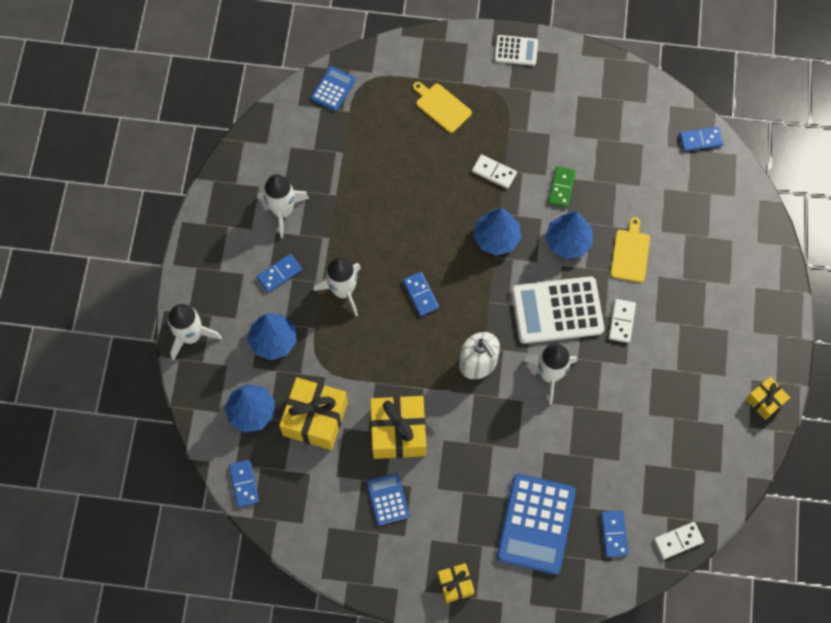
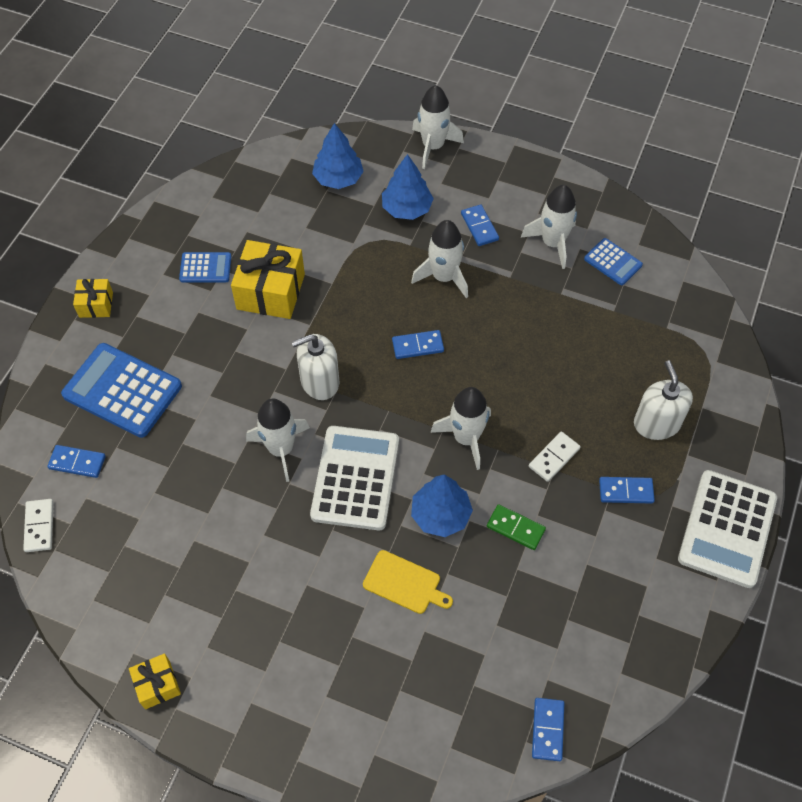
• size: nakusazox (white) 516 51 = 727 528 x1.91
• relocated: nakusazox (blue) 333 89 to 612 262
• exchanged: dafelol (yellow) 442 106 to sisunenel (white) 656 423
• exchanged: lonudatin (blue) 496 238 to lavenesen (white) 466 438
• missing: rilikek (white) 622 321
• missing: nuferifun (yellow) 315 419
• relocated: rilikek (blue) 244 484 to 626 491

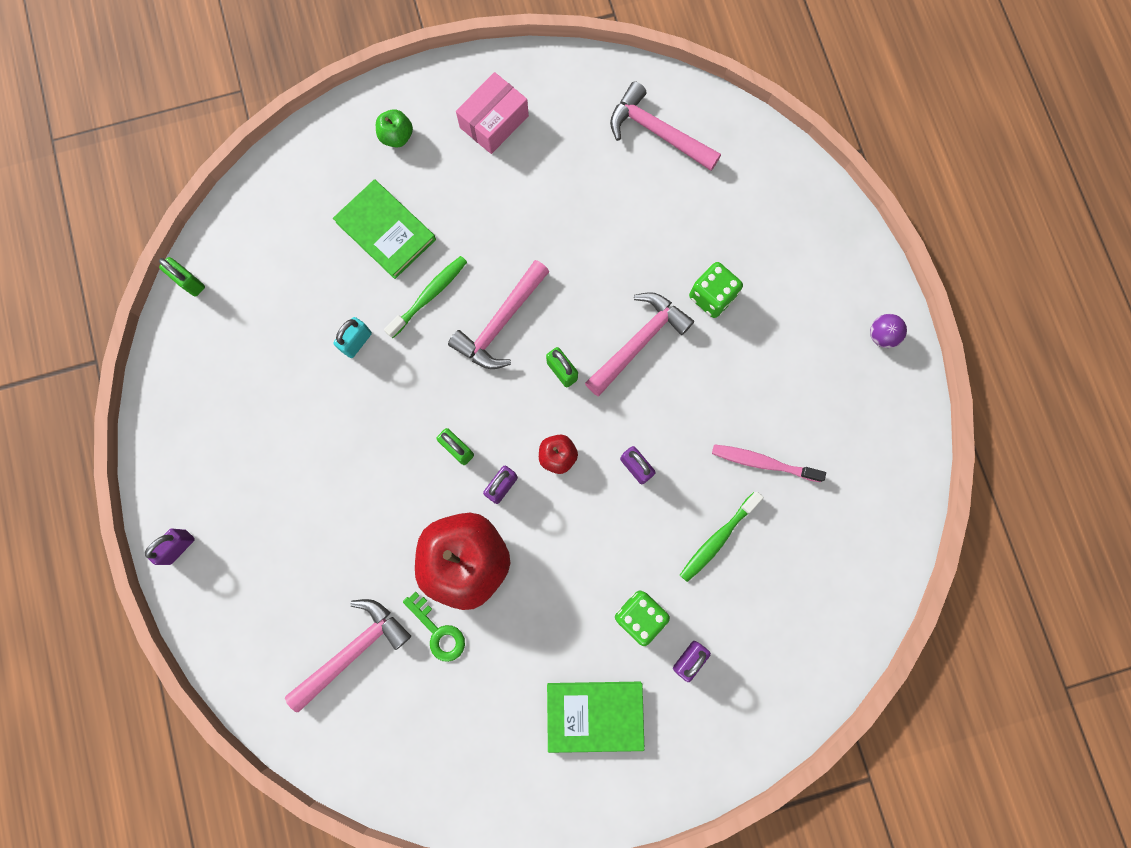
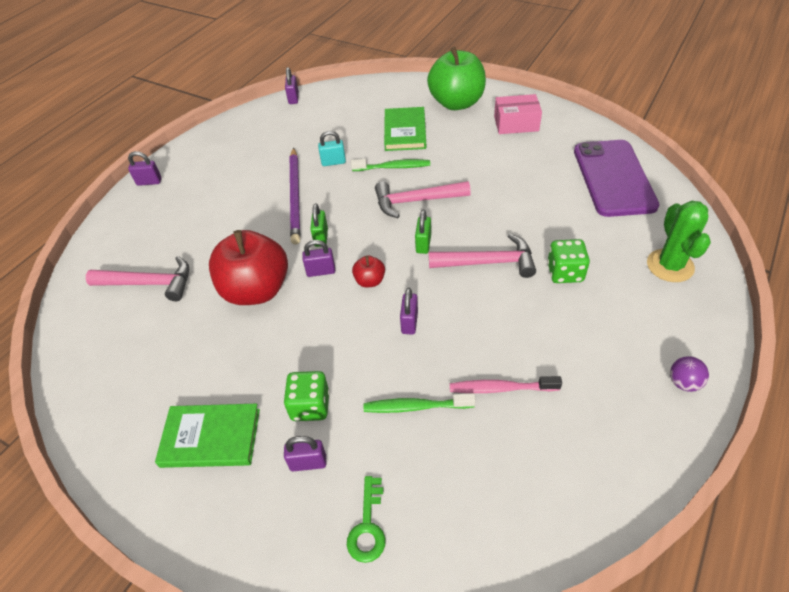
• exchanged: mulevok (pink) 657 132 to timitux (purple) 613 178
• size: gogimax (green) 397 137 = 456 103 x2.30
• colour: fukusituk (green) 189 282 to fukusituk (purple) 293 98
• spun: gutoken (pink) 763 462 = 501 388 60 degrees counterclockwise
• relocated: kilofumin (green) 438 631 to 368 526
• spun: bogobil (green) 595 715 = 211 438 45 degrees counterclockwise
• appeared: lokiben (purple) 295 197
• appeared: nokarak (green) 670 266

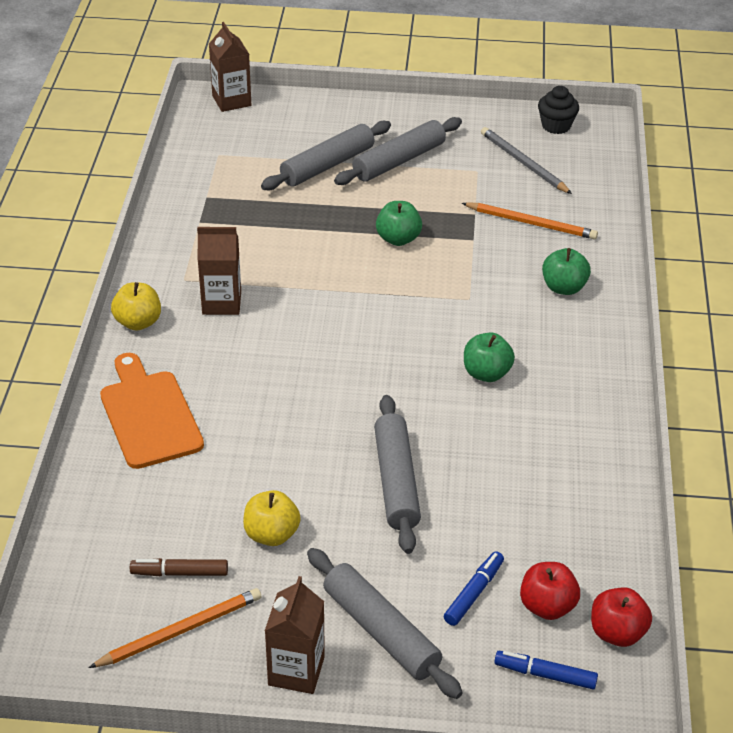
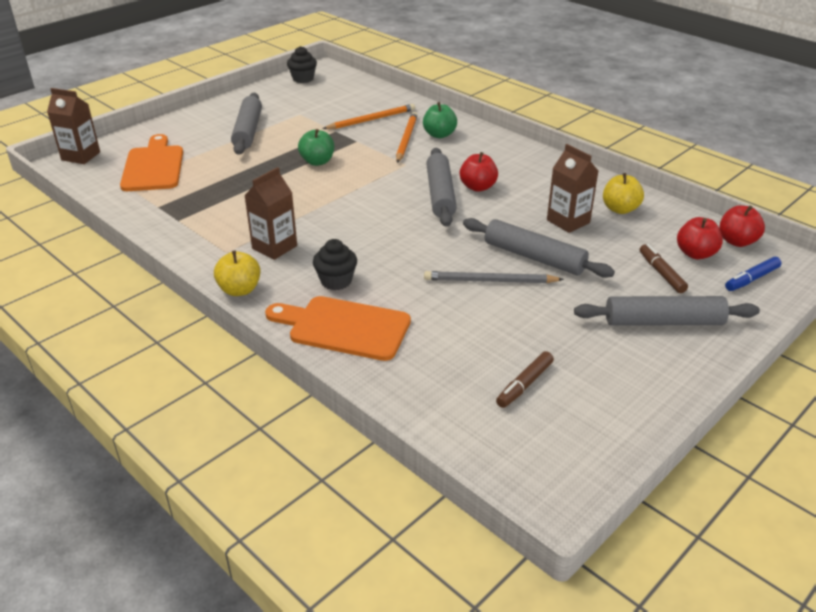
• relocated: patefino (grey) 327 165 to 440 194
• relocated: lokiben (grey) 523 163 to 490 281
• colour: gogimax (green) 486 373 to gogimax (red) 478 187
• relocated: gogimax (yellow) 271 534 to 620 209
• colour: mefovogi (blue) 474 593 to mefovogi (brown) 661 273
• relocated: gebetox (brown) 296 671 to 568 221
• relocated: lokiben (orange) 180 631 to 406 139
• appeared: dafelol (orange) 154 166
• appeared: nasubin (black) 336 281

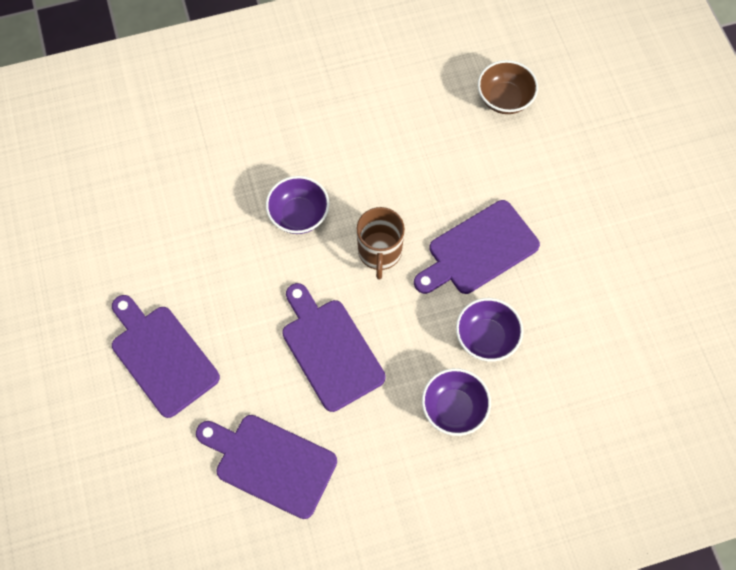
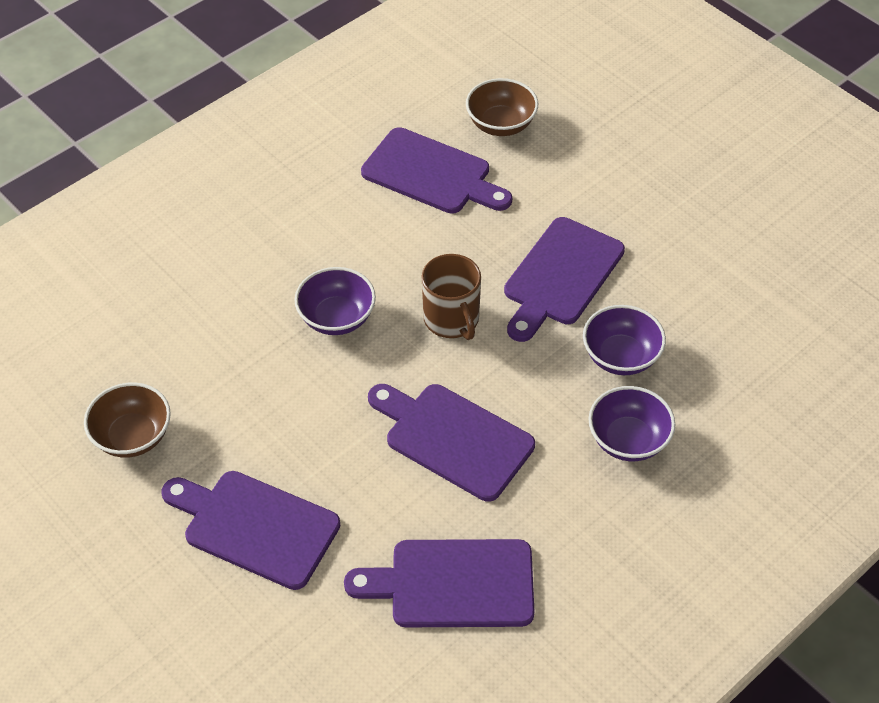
• appeared: dafelol (purple) 431 174
• appeared: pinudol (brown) 133 436

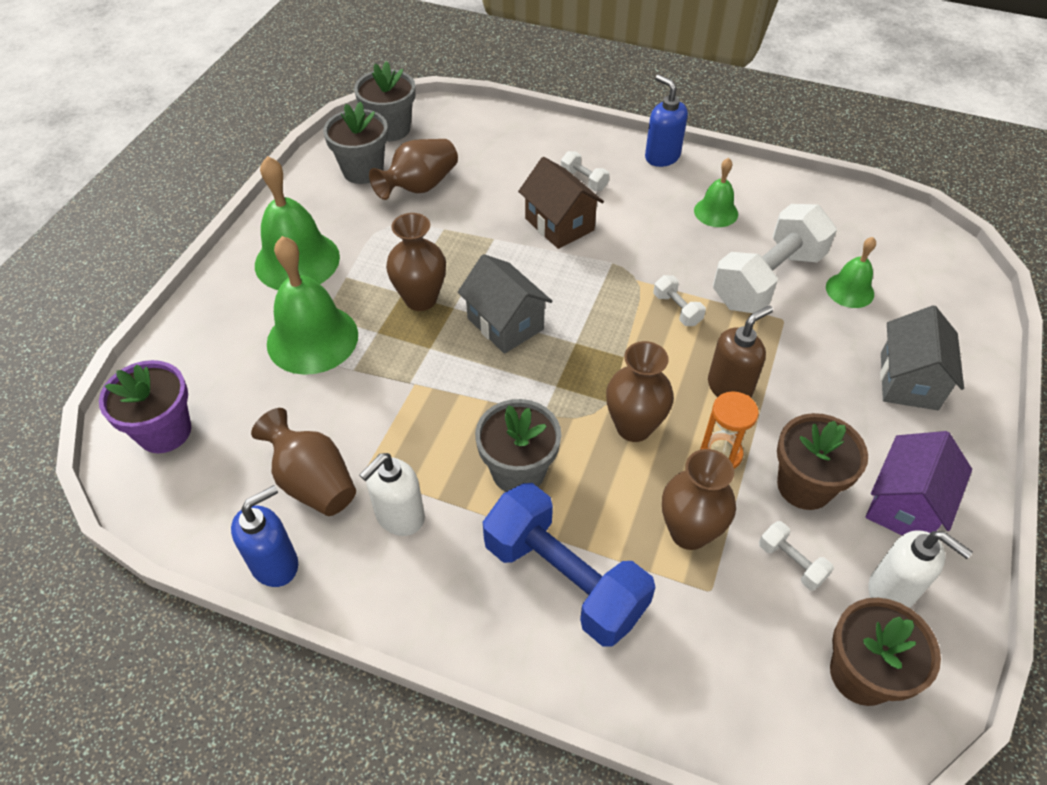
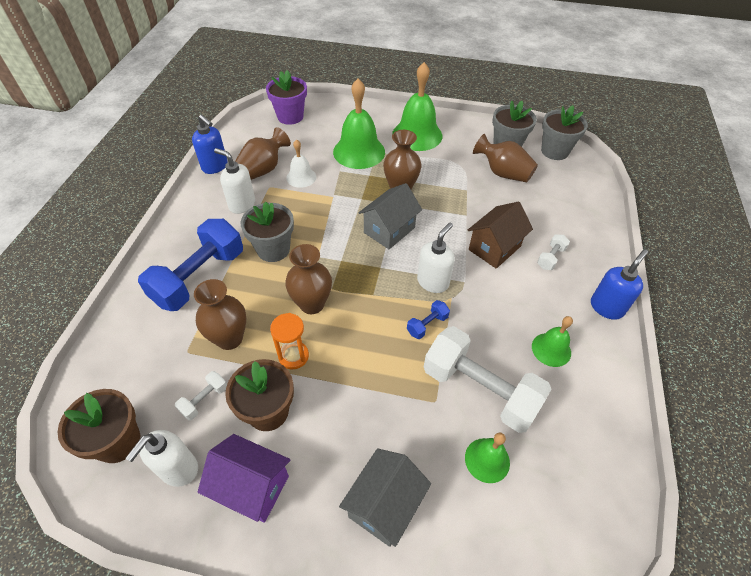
• colour: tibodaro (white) 677 309 to tibodaro (blue) 427 325
• missing: sisunenel (brown) 730 387
• spun: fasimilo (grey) 908 381 = 384 505 60 degrees counterclockwise
• appeared: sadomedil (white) 301 177
• appeared: sisunenel (white) 433 282

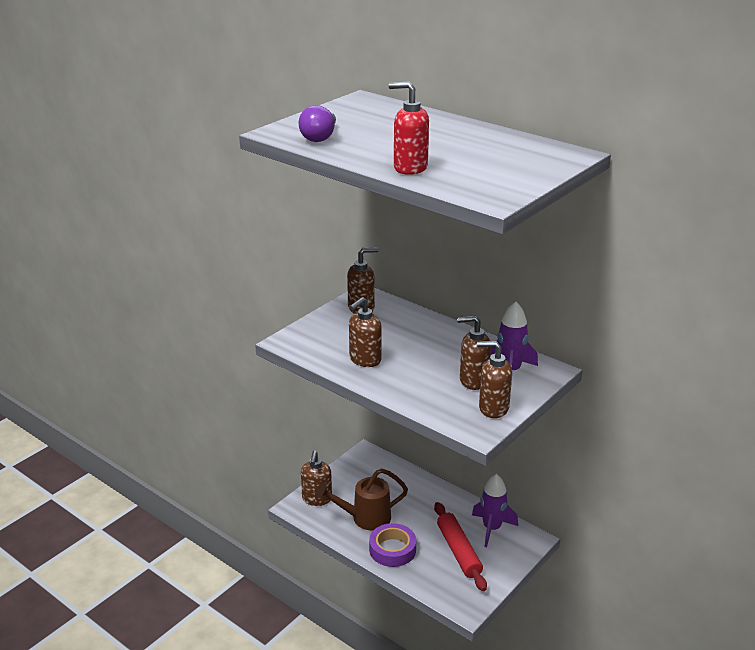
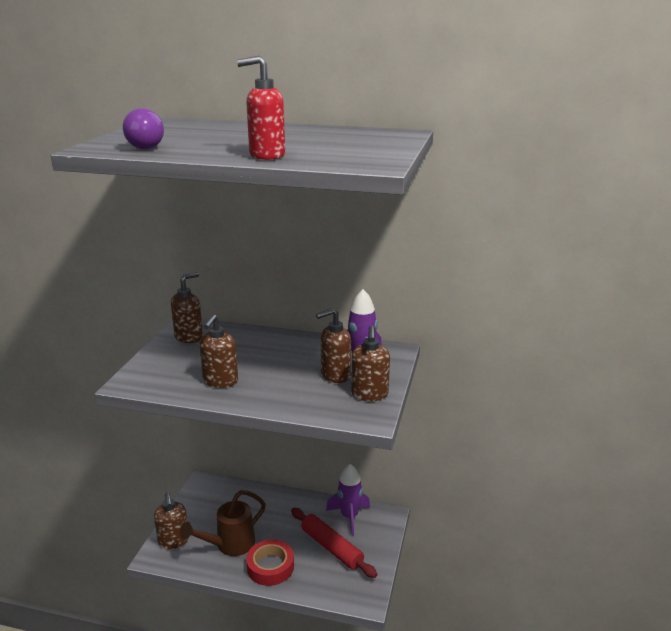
• spun: sisunenel (brown) 493 408 = 369 394 75 degrees counterclockwise
• colour: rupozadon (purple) 392 549 to rupozadon (red) 270 567

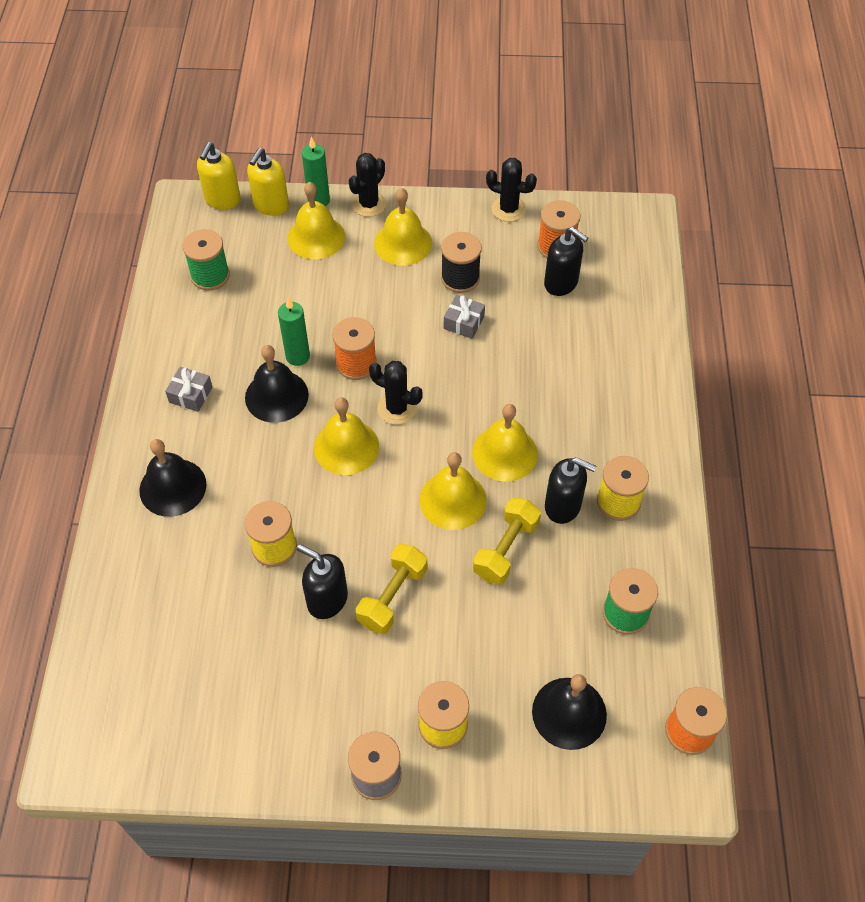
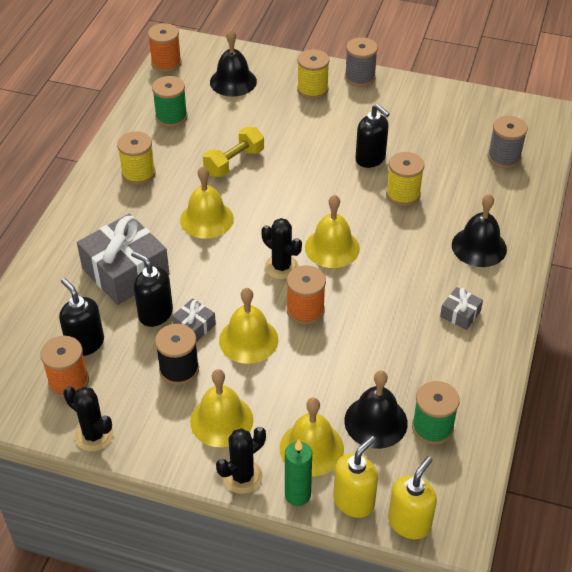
• missing: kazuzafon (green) 298 356
• relocated: sadomedil (black) 276 396 to 375 421
• relocated: sadomedil (yellow) 453 500 to 248 340
• relocated: sisunenel (black) 563 506 to 155 314
• missing: tibodaro (yellow) 393 596
• appeared: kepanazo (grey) 504 157
• appeared: nuferifun (grey) 125 272

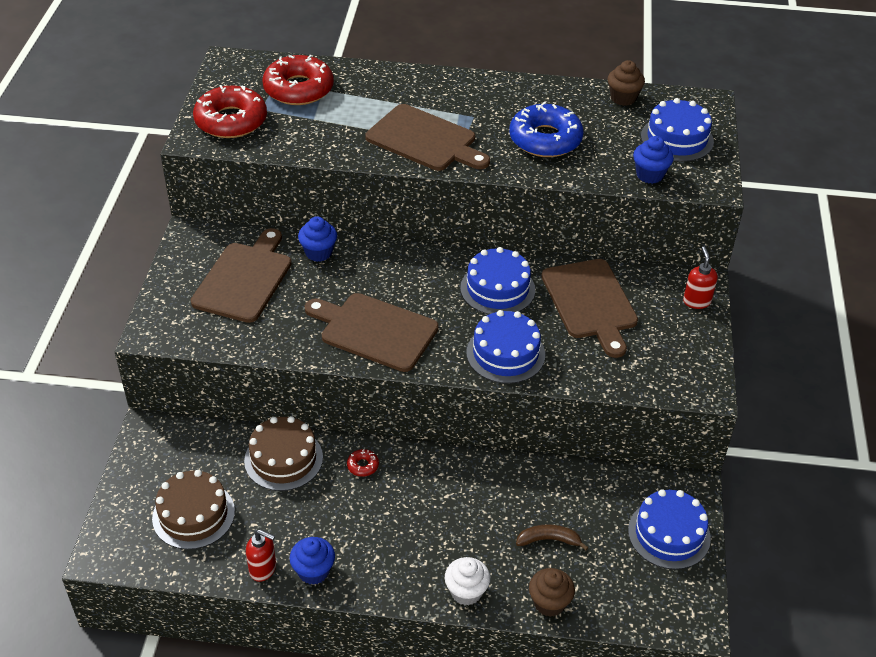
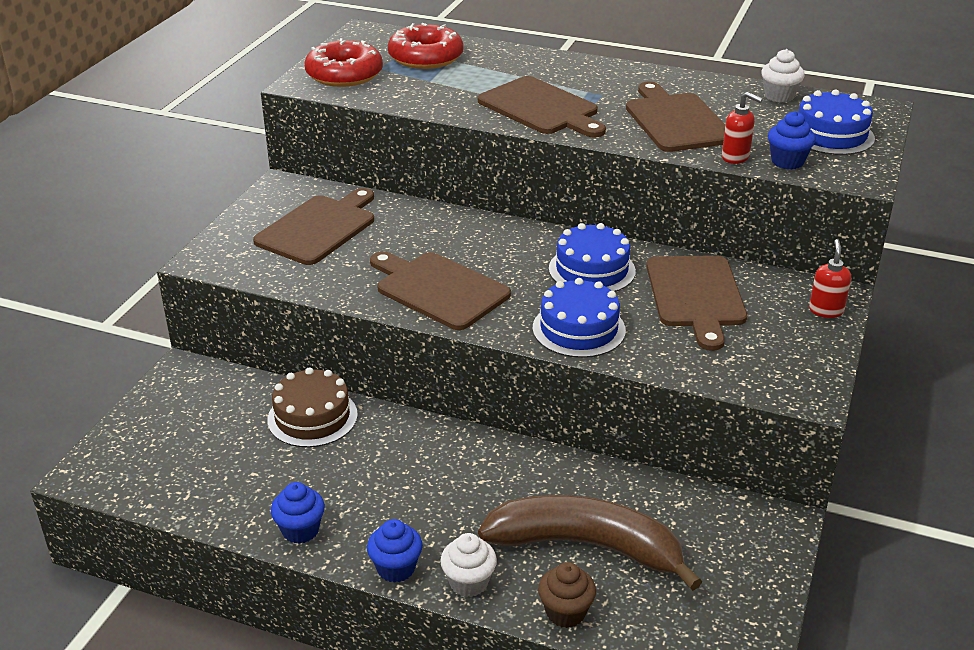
• colour: nasubin (brown) 623 98 to nasubin (white) 779 96
• exchanged: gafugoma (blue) 545 139 to dafelol (brown) 676 120
• relocated: nasubin (blue) 318 253 to 396 568
• missing: gafugoma (red) 363 466
• missing: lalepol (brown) 193 515
• missing: lalepol (blue) 669 534
• size: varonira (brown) 549 540 = 587 546 x2.50
• relocated: sisunenel (red) 263 569 to 735 157

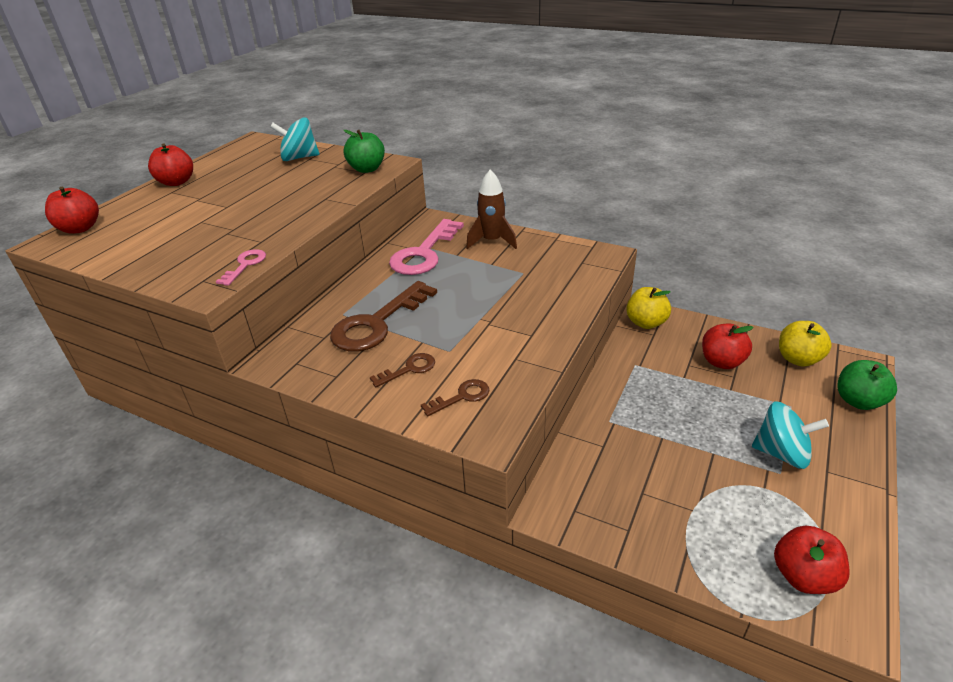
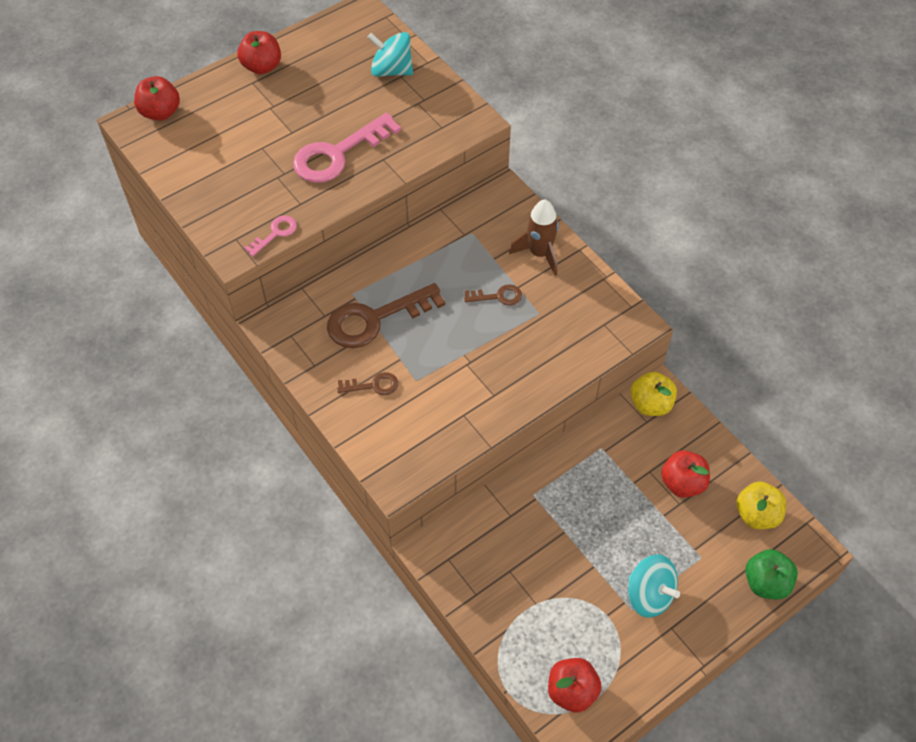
• missing: gogimax (green) 367 169
• relocated: kilofumin (pink) 424 253 to 337 154
• relocated: kilofumin (brown) 462 397 to 498 296

